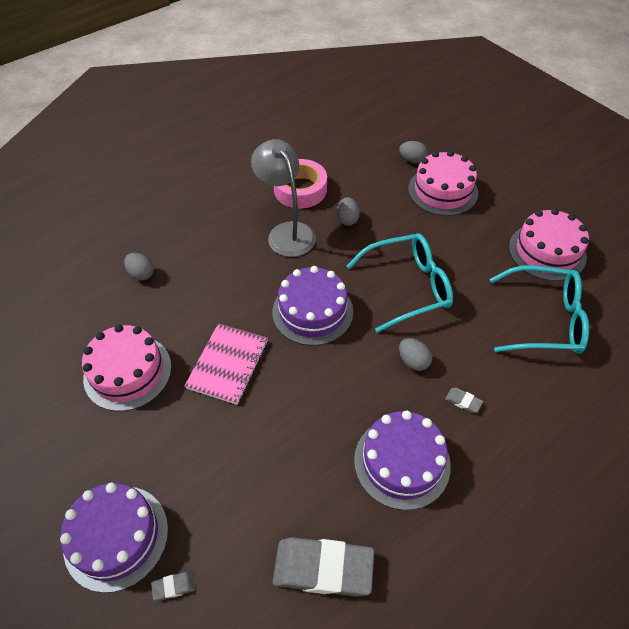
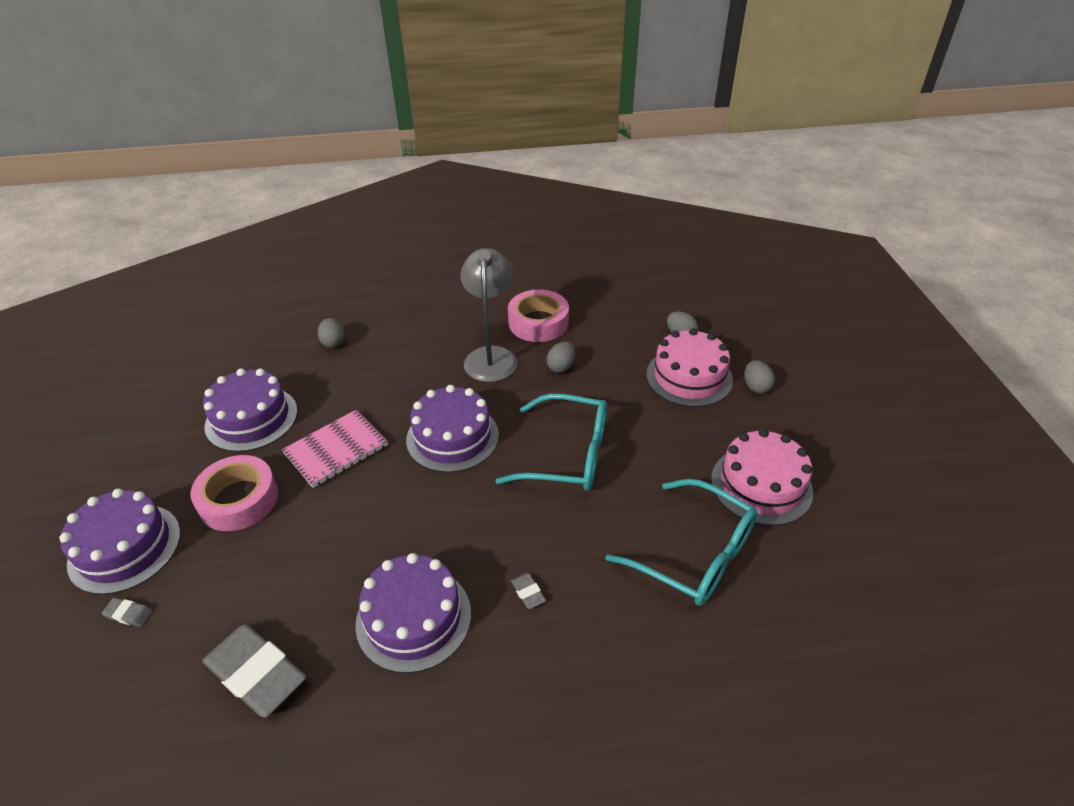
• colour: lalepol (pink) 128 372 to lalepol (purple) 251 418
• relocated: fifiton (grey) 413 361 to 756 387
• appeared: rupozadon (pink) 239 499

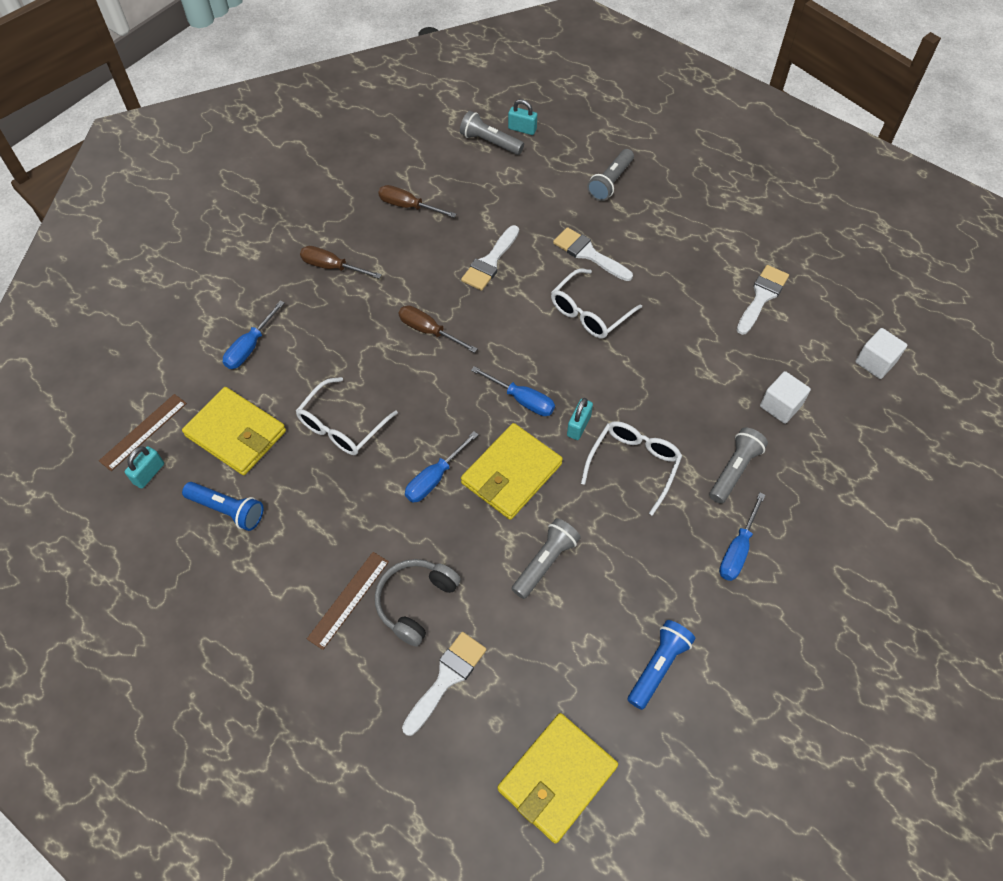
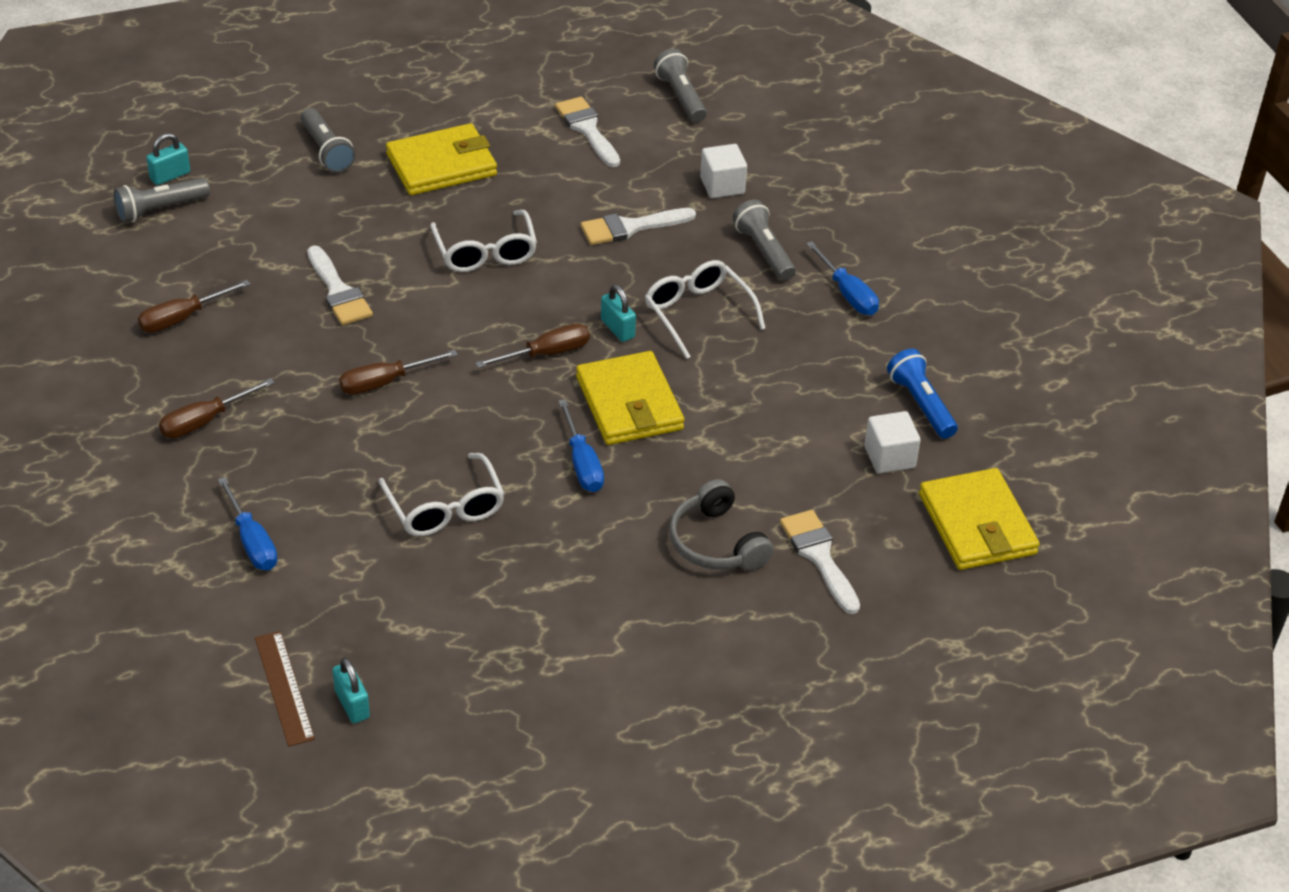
• relocated: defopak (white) 588 254 to 630 227
• relocated: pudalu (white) 875 362 to 889 457
• colour: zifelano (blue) 522 400 to zifelano (brown) 546 353
• relocated: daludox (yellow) 236 433 to 441 165
• missing: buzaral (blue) 227 510
• relocated: buzaral (grey) 545 562 to 681 97
• missing: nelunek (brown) 348 599

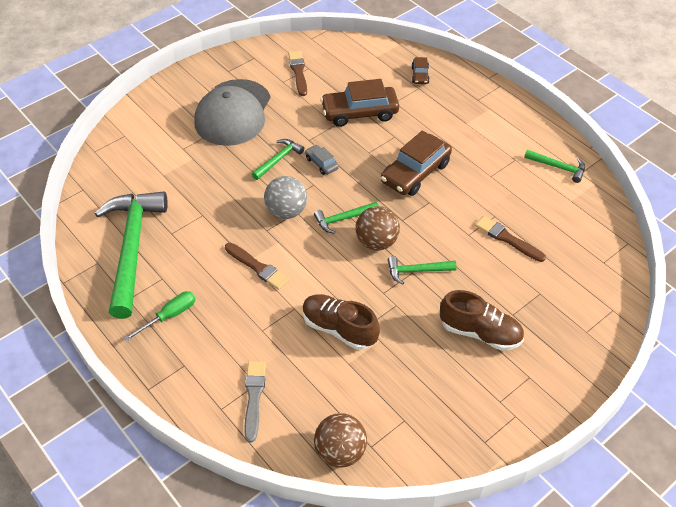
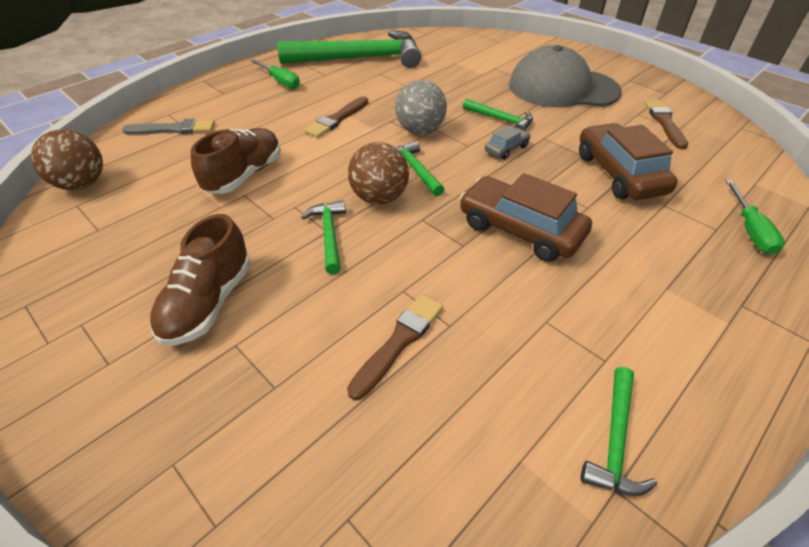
• spun: defopak (brown) 298 72 = 664 122 75 degrees counterclockwise
• exchanged: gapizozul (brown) 420 75 to zifelano (green) 750 230

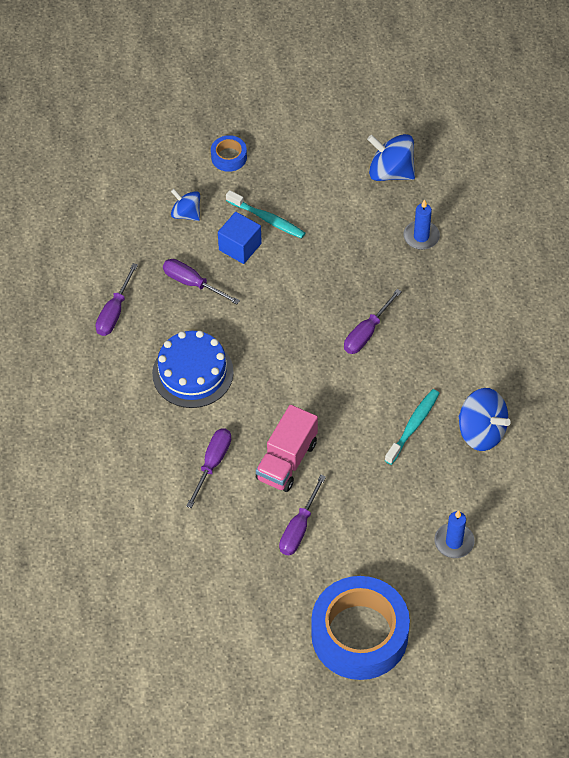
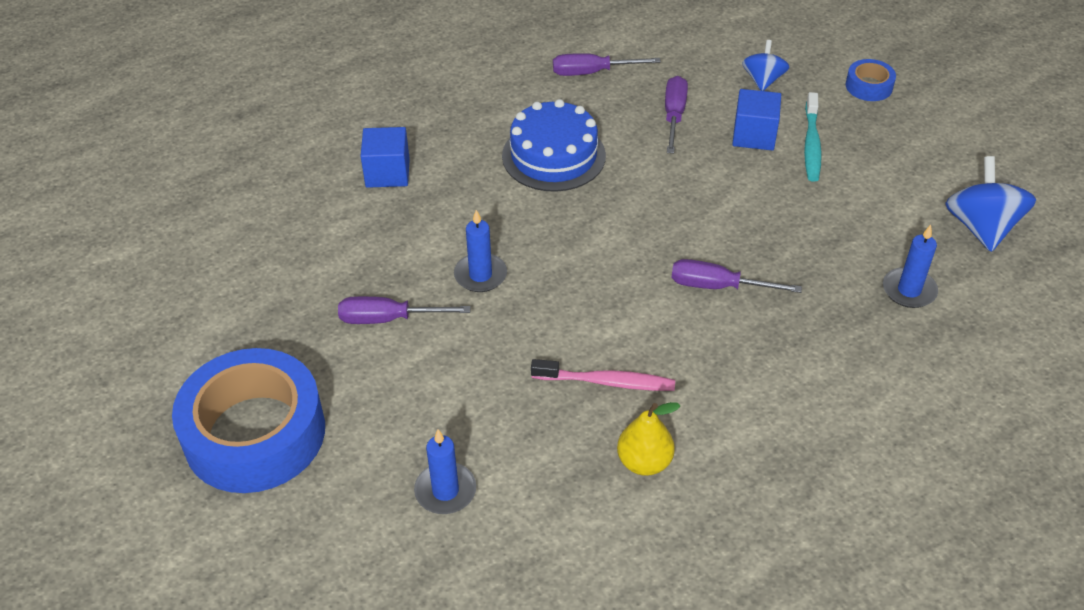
• exchanged: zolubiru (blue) 481 432 to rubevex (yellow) 644 462
• colour: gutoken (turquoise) 413 426 to gutoken (pink) 607 382
• exchanged: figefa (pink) 287 461 to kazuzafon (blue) 480 275
• missing: zifelano (purple) 212 463
• appeared: pudalu (blue) 387 173

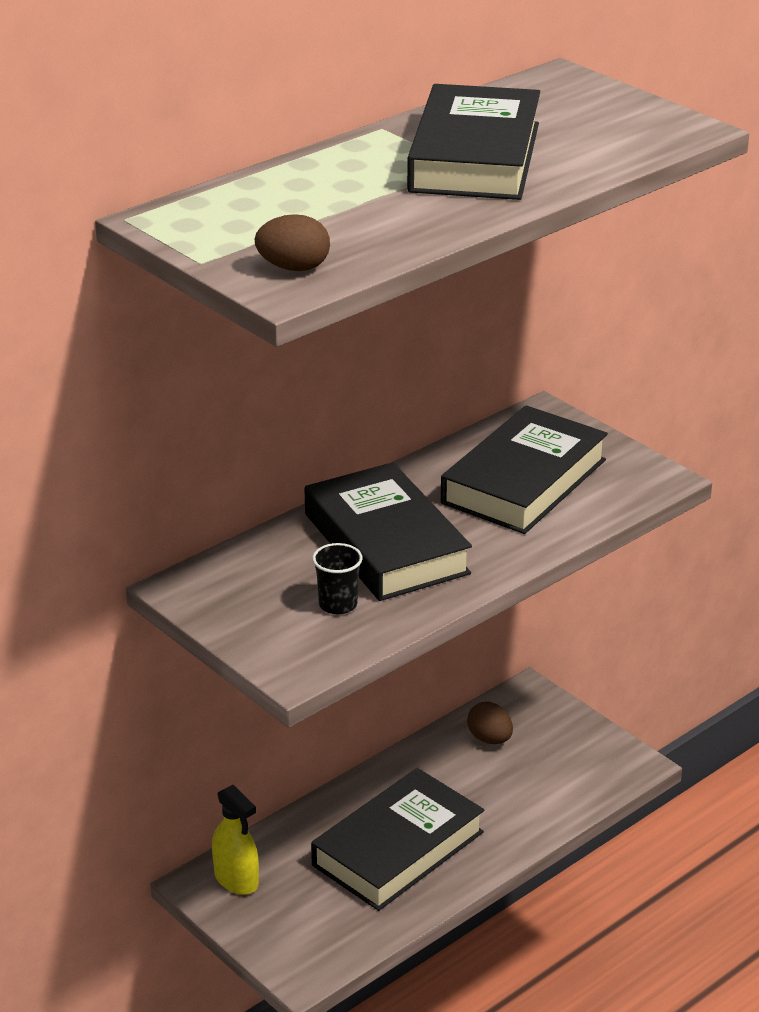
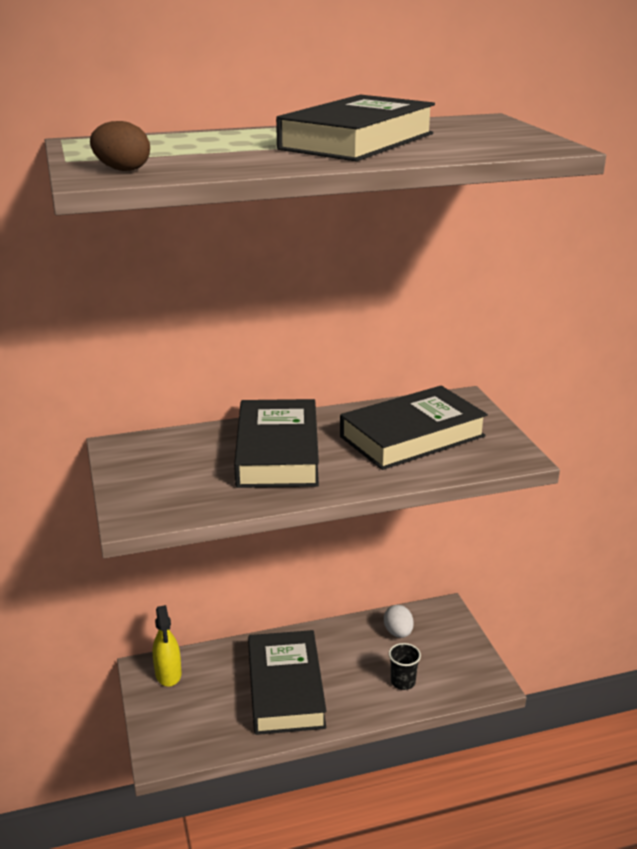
• relocated: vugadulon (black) 338 604 to 403 682
• colour: fifiton (brown) 489 739 to fifiton (white) 398 633
• spun: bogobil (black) 398 848 = 285 688 75 degrees counterclockwise

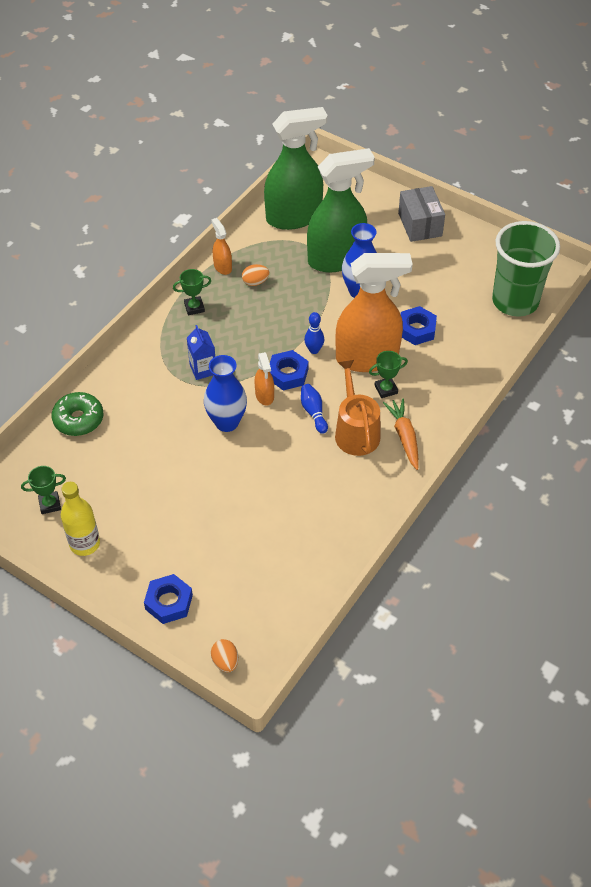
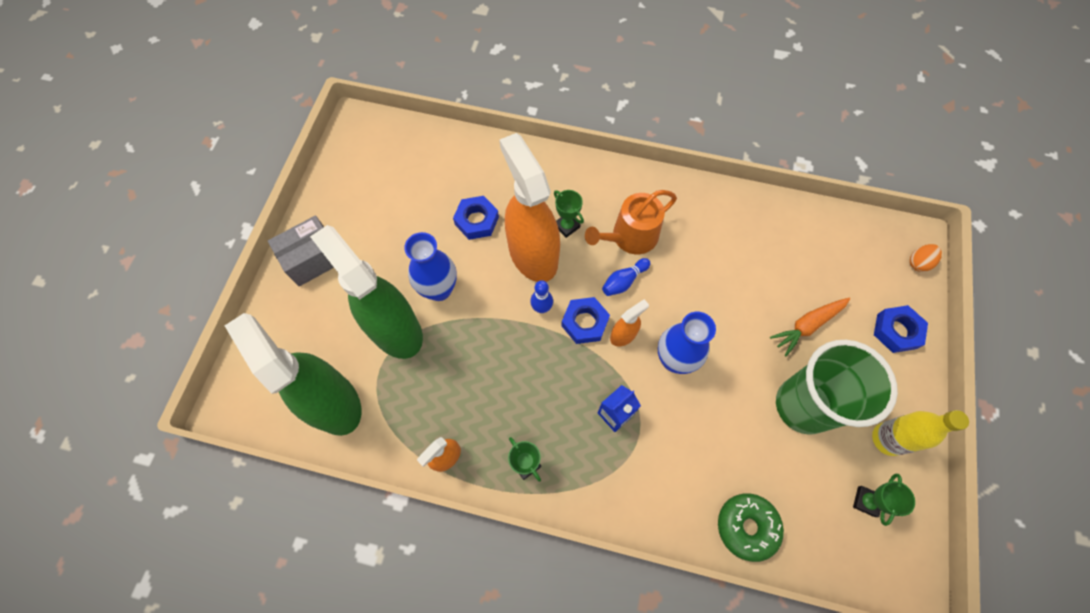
• relocated: vugadulon (green) 515 301 to 803 406
• missing: fifiton (orange) 255 282
• relocated: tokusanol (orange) 404 437 to 807 326
• spun: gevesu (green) 50 504 = 866 501 60 degrees clockwise

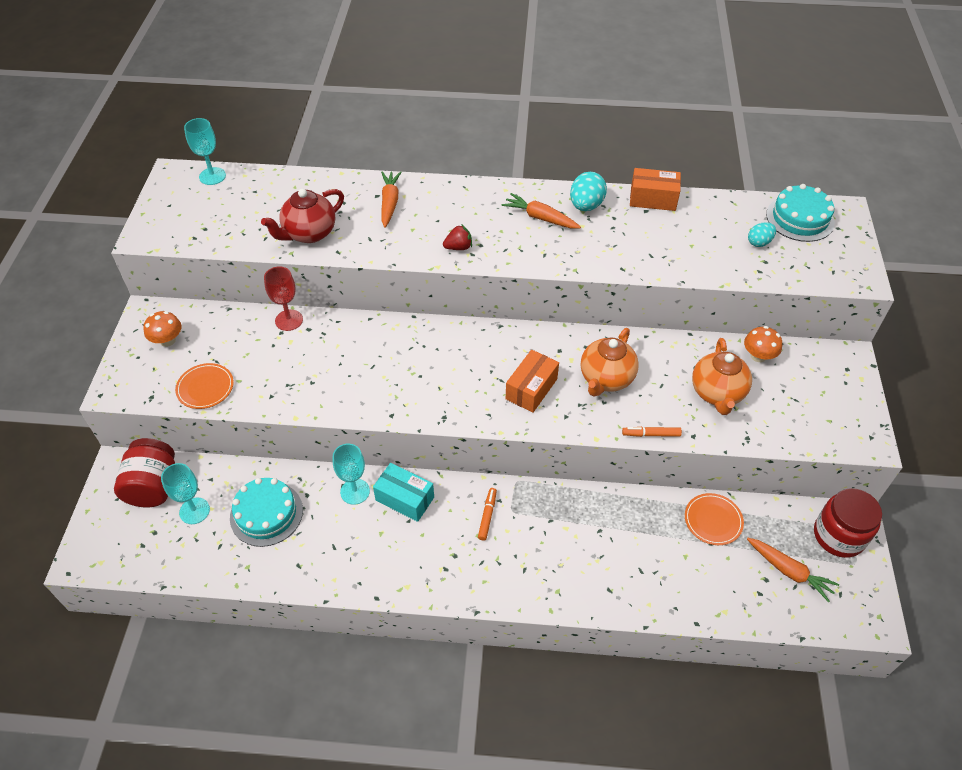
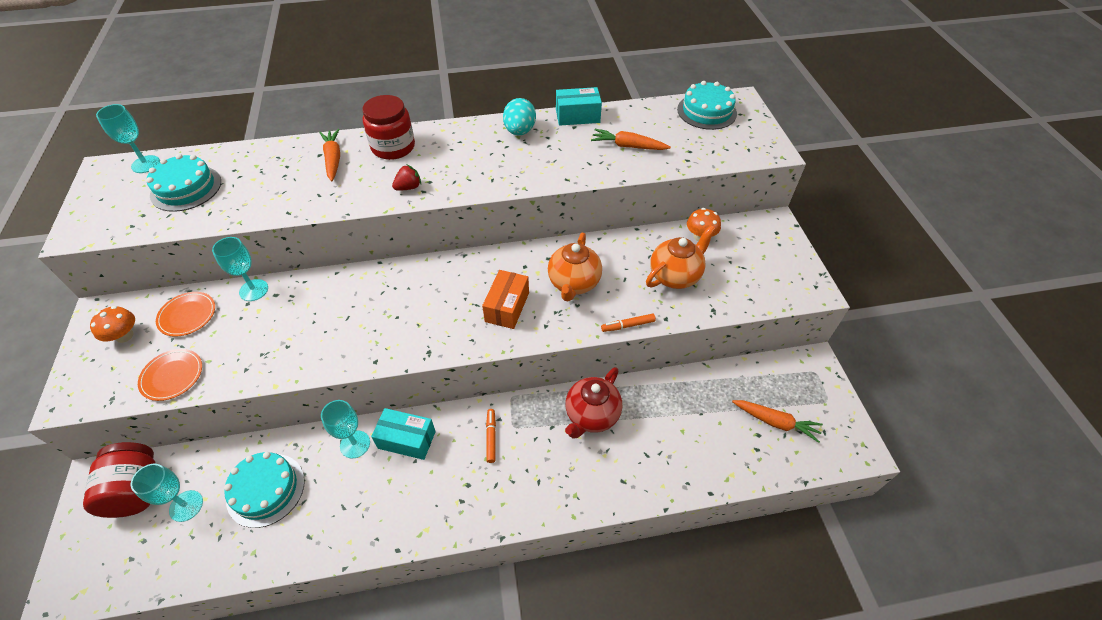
• colour: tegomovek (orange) 653 199 to tegomovek (turquoise) 577 116
• relocated: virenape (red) 309 233 to 591 415
• relocated: tokusanol (orange) 540 218 to 628 146
• missing: fifiton (turquoise) 759 242
• colour: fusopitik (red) 289 320 to fusopitik (turquoise) 254 290
• spun: virenape (orange) 717 393 = 675 276 120 degrees counterclockwise
• relocated: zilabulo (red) 838 535 to 393 147
• relocated: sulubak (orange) 713 520 to 187 315
• appeared: lalepol (turquoise) 186 188

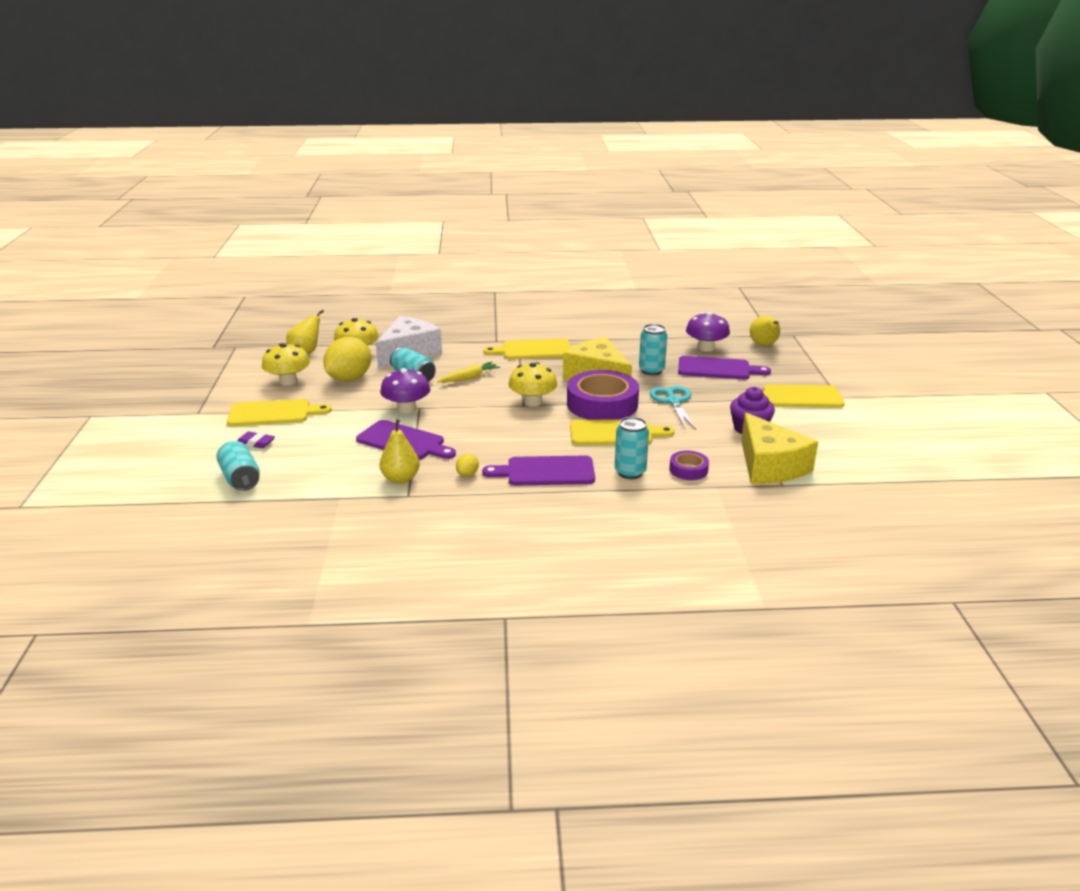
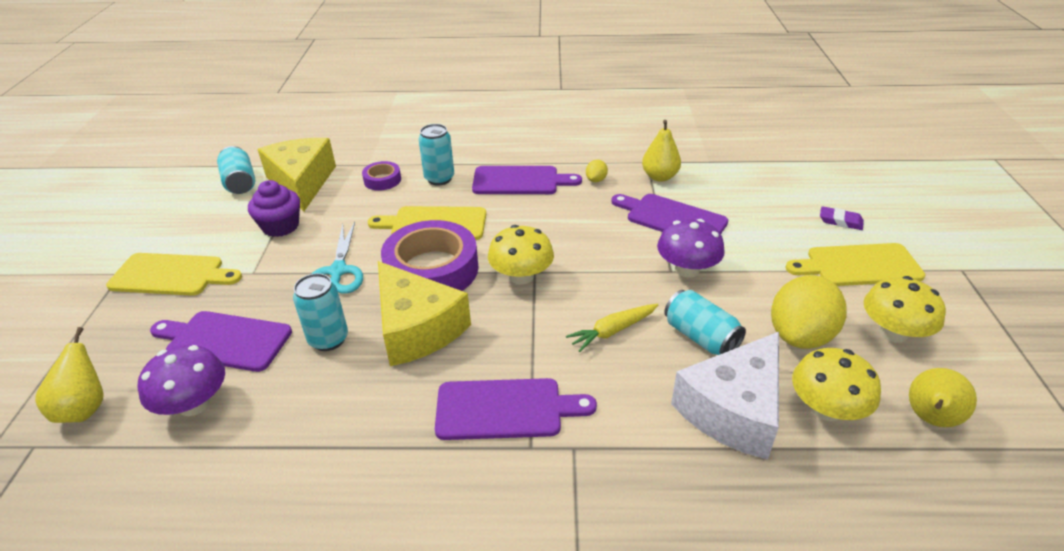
• colour: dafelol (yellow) 533 350 to dafelol (purple) 505 409
• relocated: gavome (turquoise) 240 478 to 240 183

